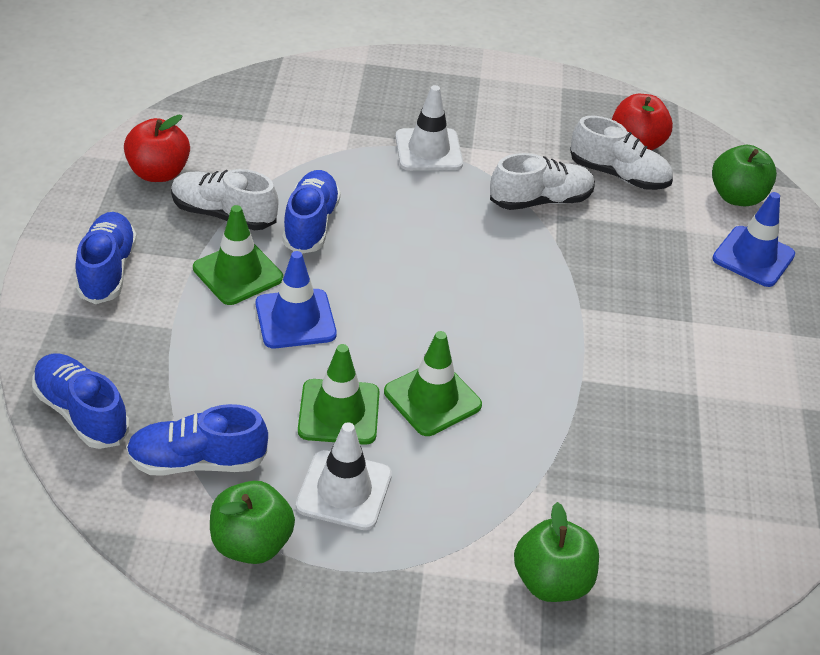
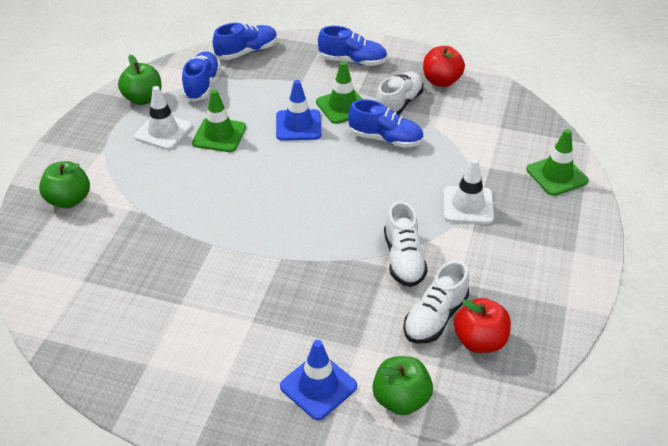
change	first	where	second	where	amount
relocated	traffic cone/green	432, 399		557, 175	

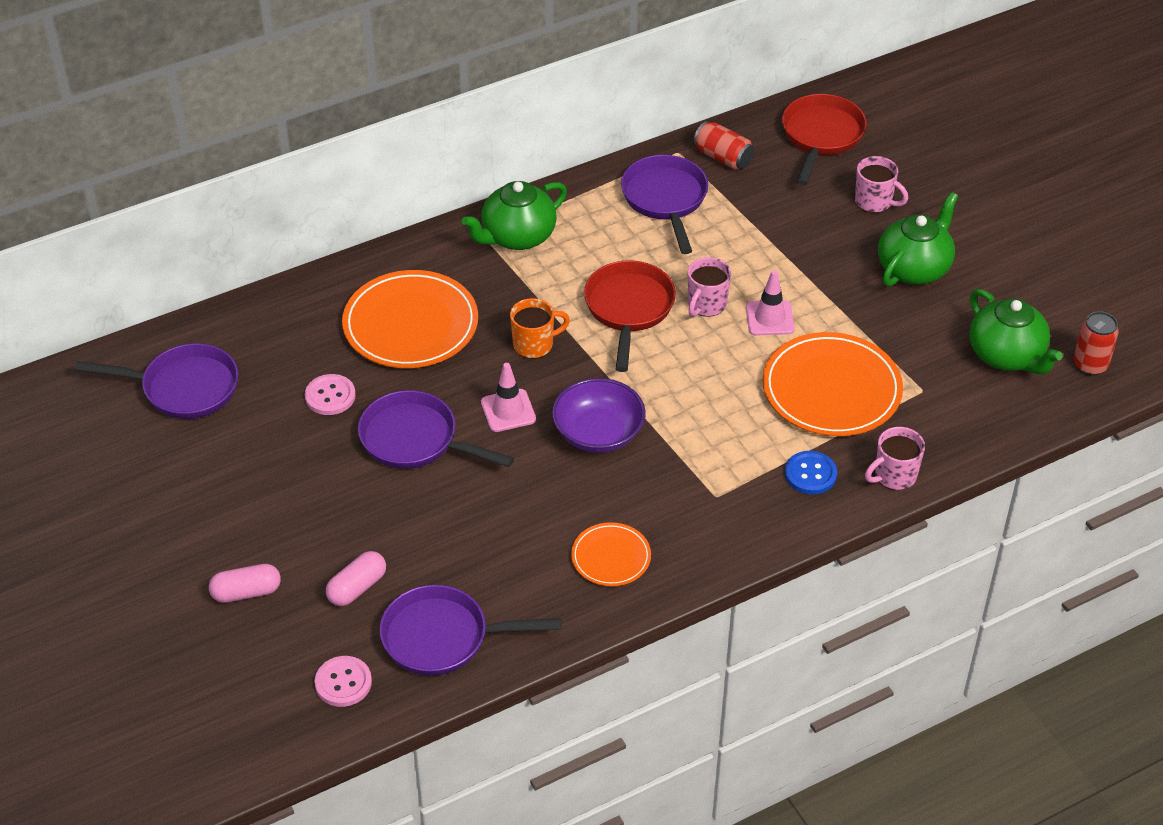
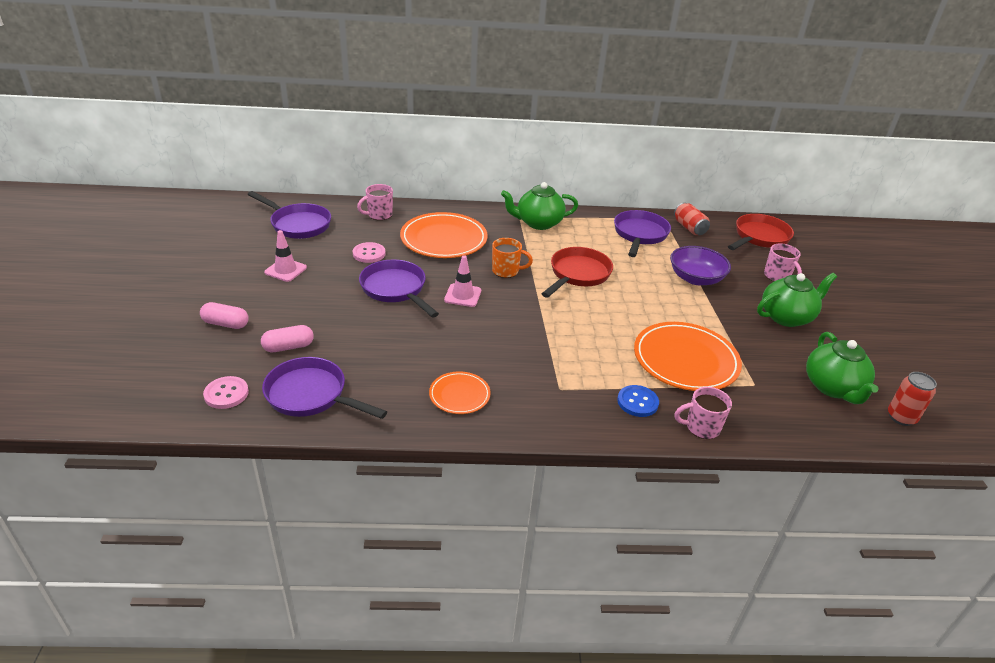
change	first	where	second	where	amount
relocated	bowl/purple	598, 433		695, 278	
relocated	mug/pink	706, 305		379, 215	
relocated	traffic cone/pink	769, 318		285, 270	

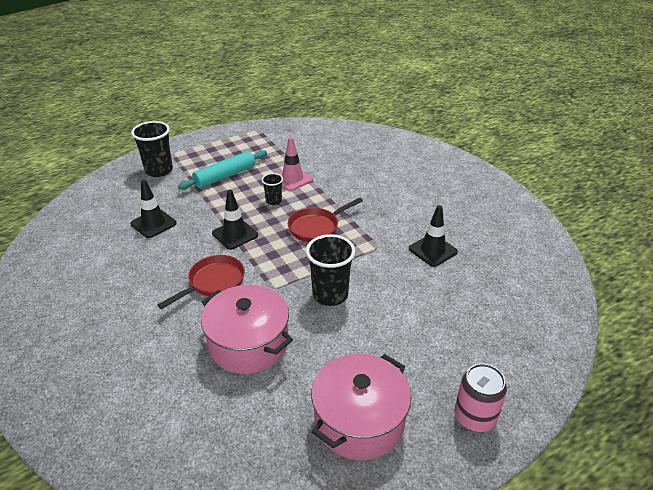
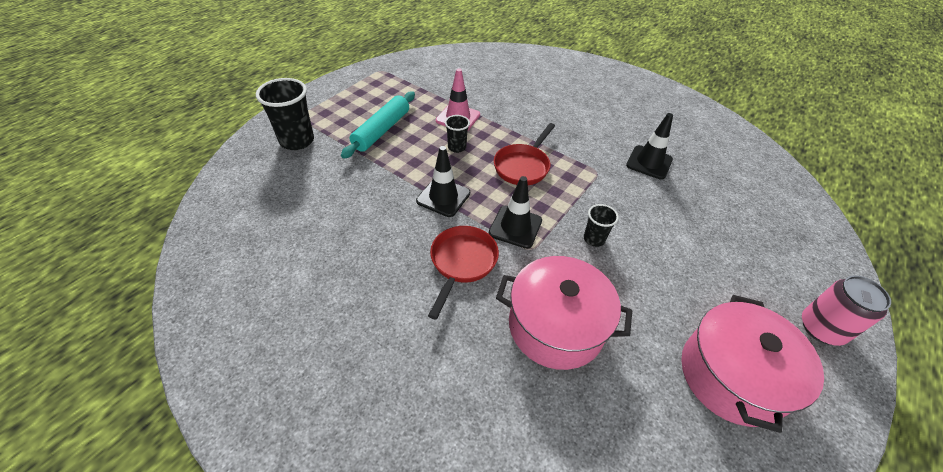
change	first	where	second	where	amount
relocated	traffic cone/black	153, 223		515, 227	
size	cup/black	330, 295		594, 239	x0.54

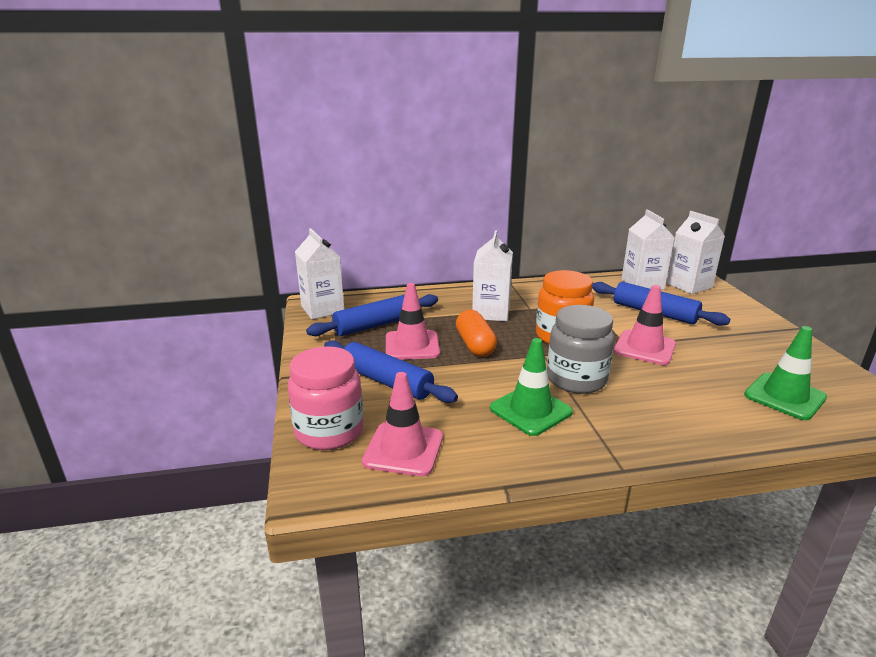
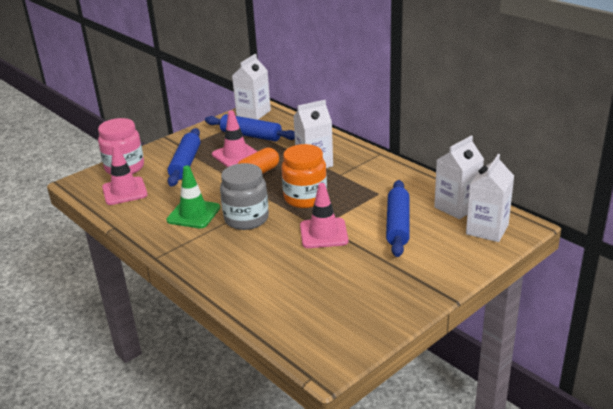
change	first	where	second	where	amount
missing	traffic cone/green	784, 396			

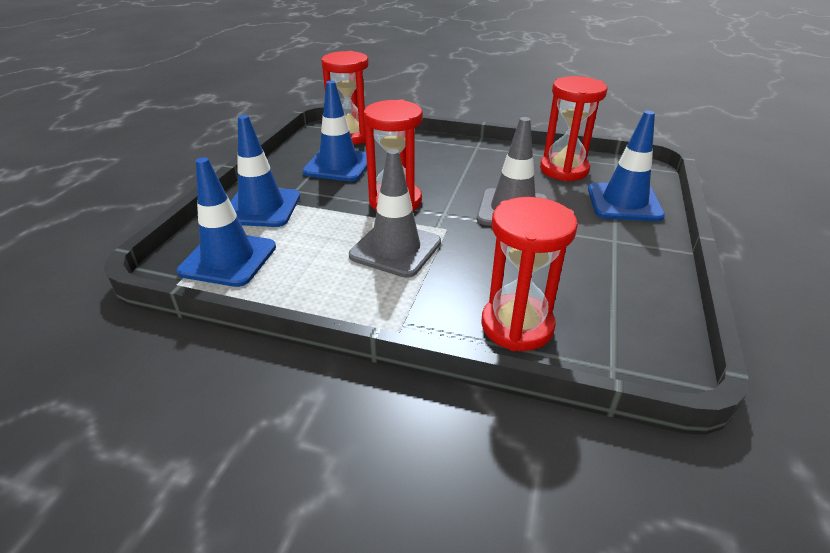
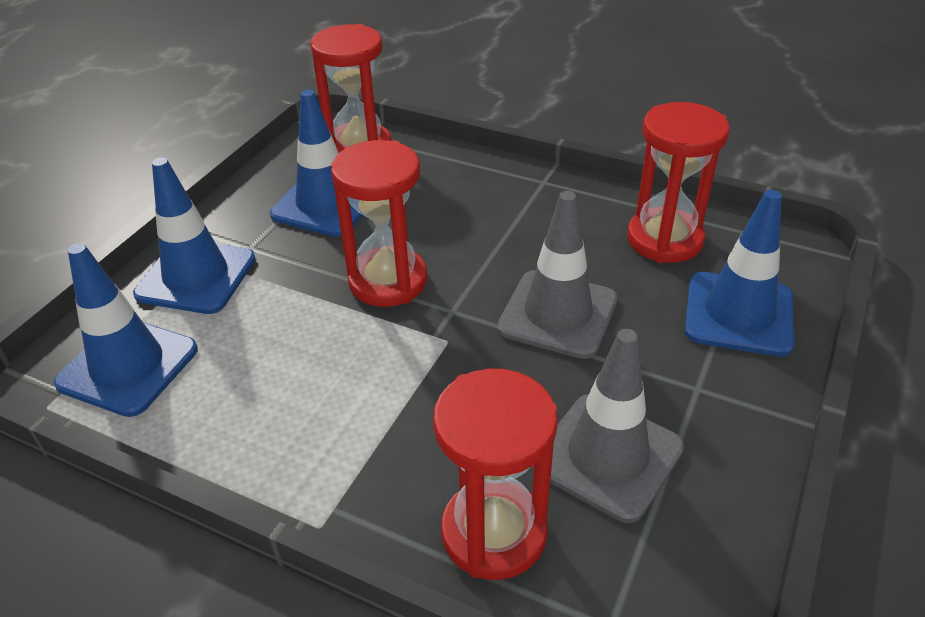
change	first	where	second	where	amount
relocated	traffic cone/grey	395, 249		607, 456	

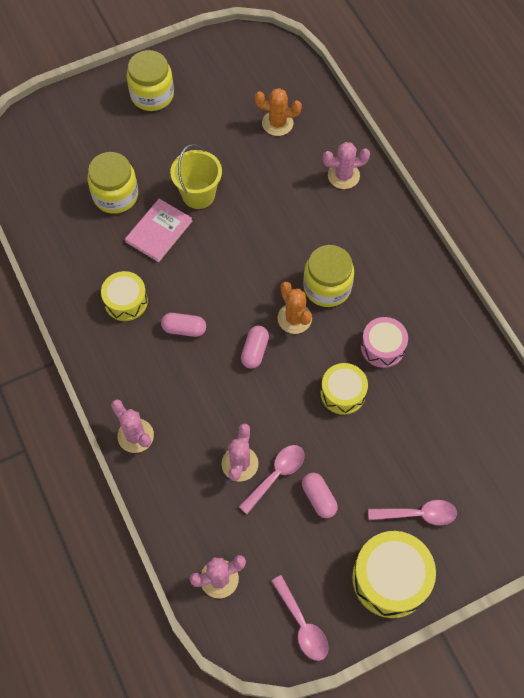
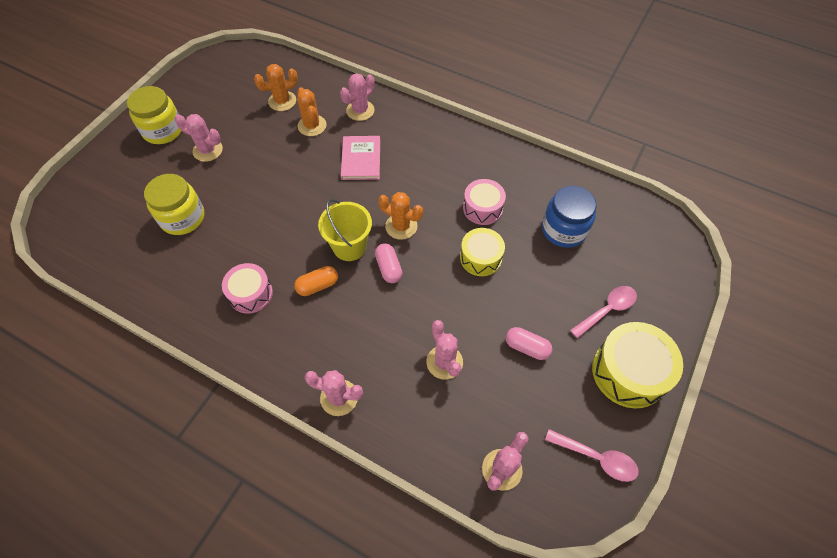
change	first	where	second	where	amount
colour	drum/yellow	126, 301	drum/pink	250, 294	
relocated	book/pink	159, 231		361, 159	
colour	capsule/pink	184, 329	capsule/orange	318, 286	
relocated	bucket/yellow	198, 195		349, 247	
missing	spoon/pink	276, 475			
missing	jar/yellow	327, 287			
appeared			cactus/pink	208, 150	
appeared			cactus/orange	312, 126	
appeared			jar/blue	564, 230	

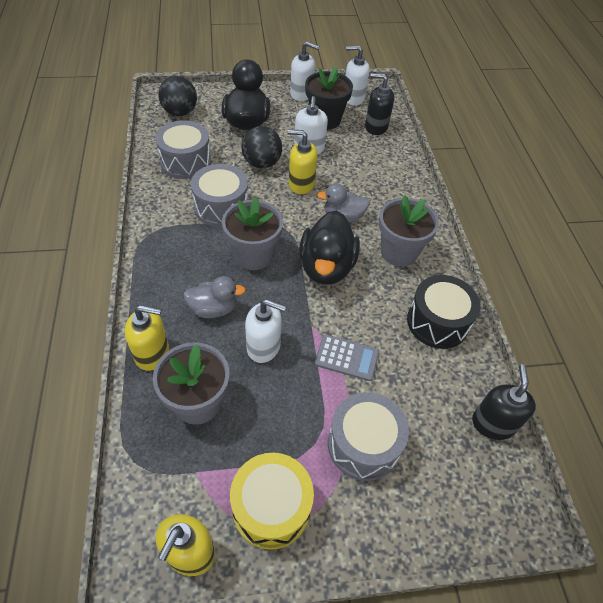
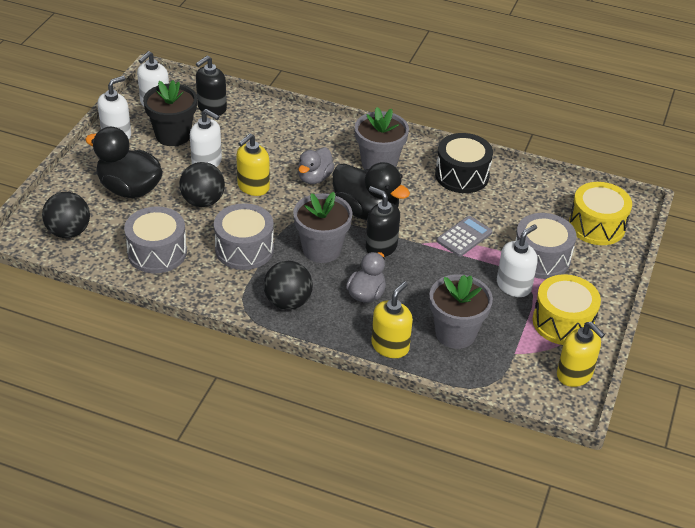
change	first	where	second	where	amount
relocated	soap dispenser/white	264, 346		514, 286	
relocated	soap dispenser/black	493, 423		381, 247	
appeared			ball/black	288, 302	
appeared			drum/yellow	597, 226	

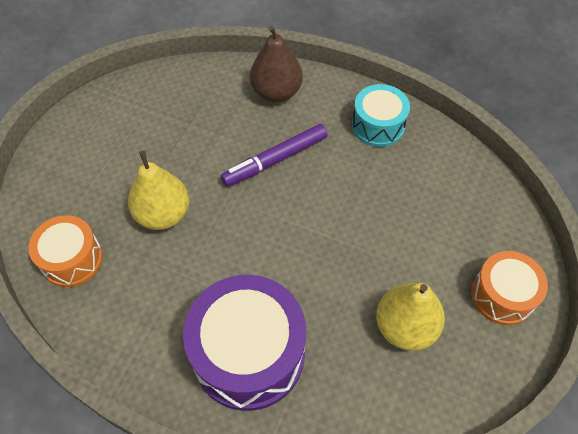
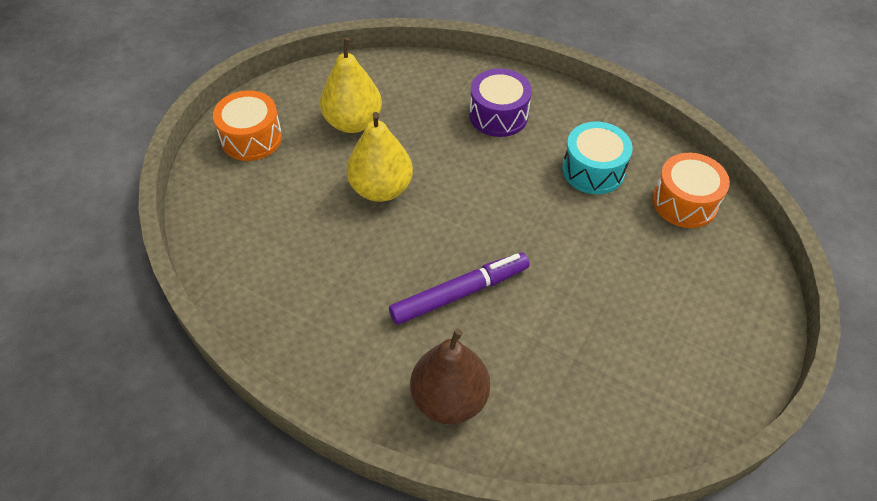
change	first	where	second	where	amount
relocated	pear/yellow	163, 214		381, 189	
size	drum/purple	248, 353		498, 115	x0.59
relocated	drum/turquoise	378, 125		593, 170	

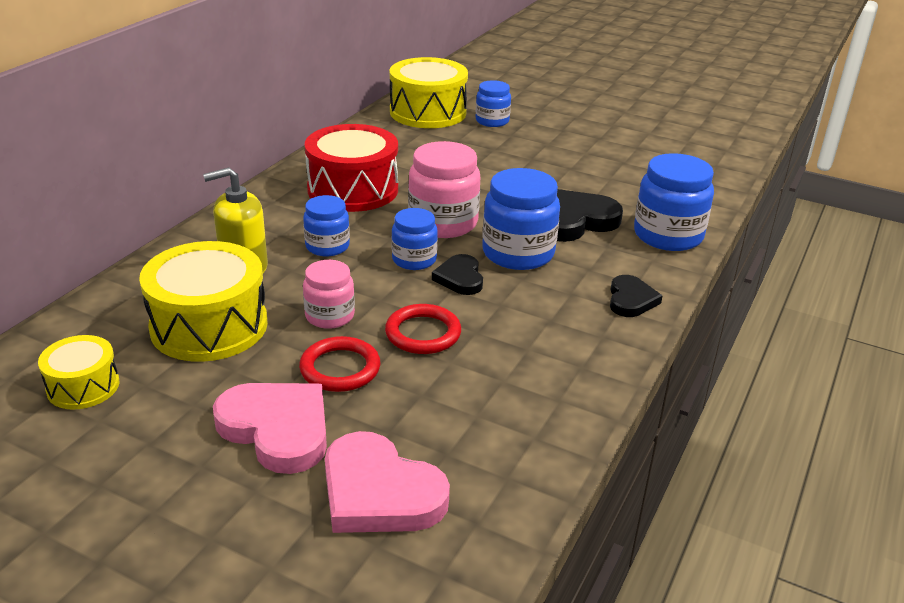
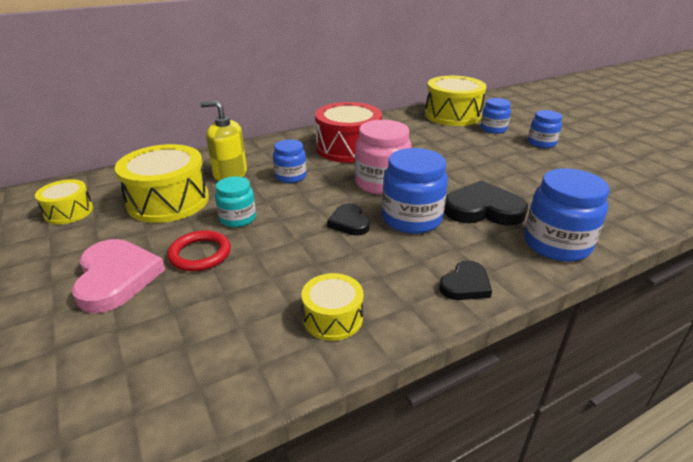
change	first	where	second	where	amount
colour	jar/pink	330, 316	jar/turquoise	238, 218	
missing	heart/pink	379, 492			
missing	ring/red	423, 333			
relocated	jar/blue	414, 260		541, 143	
spun	heart/black	460, 278		349, 222	45 degrees counterclockwise
appeared			drum/yellow	333, 318	

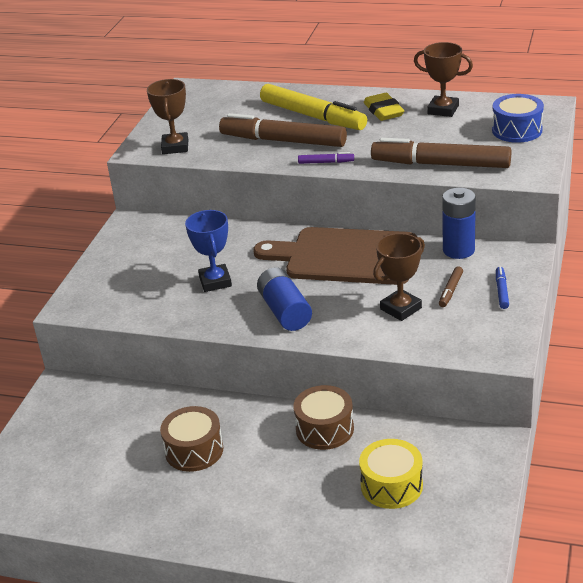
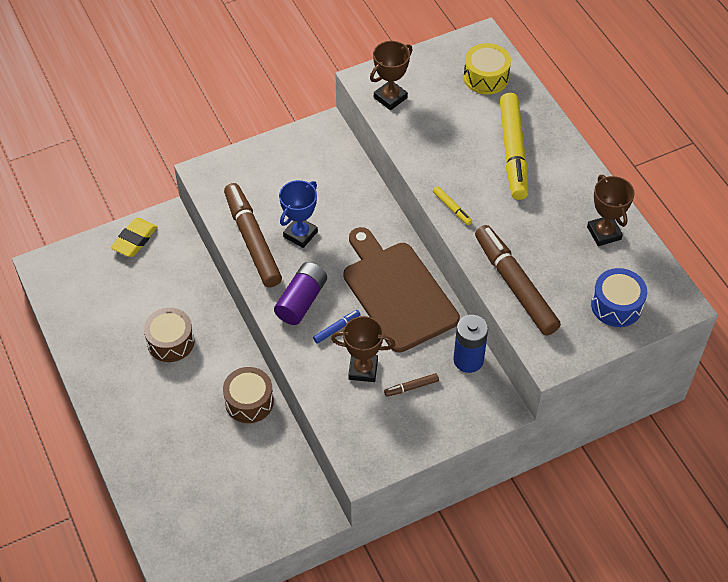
change	first	where	second	where	amount
relocated	marker/brown	283, 141		252, 240	
colour	battery/blue	285, 311	battery/purple	301, 301	
colour	marker/purple	326, 162	marker/yellow	452, 208	
relocated	drum/yellow	391, 485		486, 77	
relocated	eraser/yellow	383, 111		134, 240	
relocated	marker/blue	502, 291		337, 329	

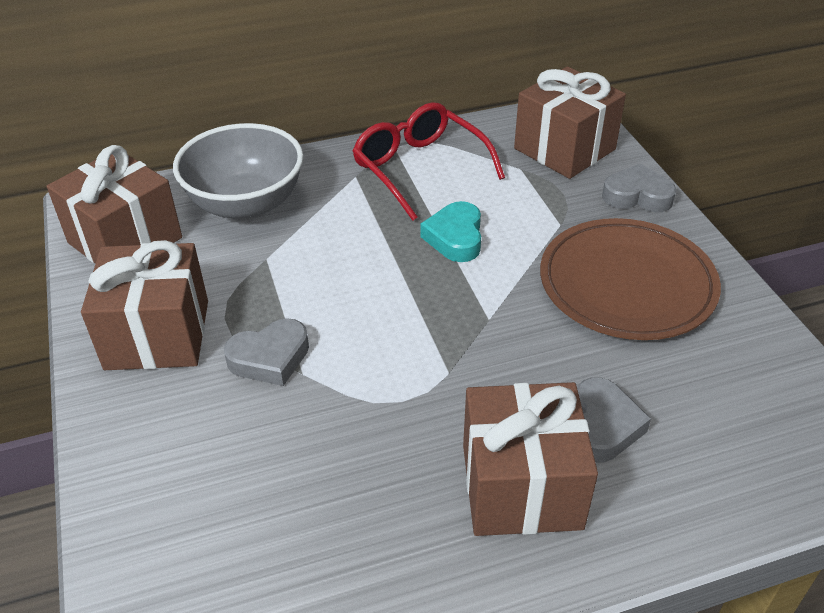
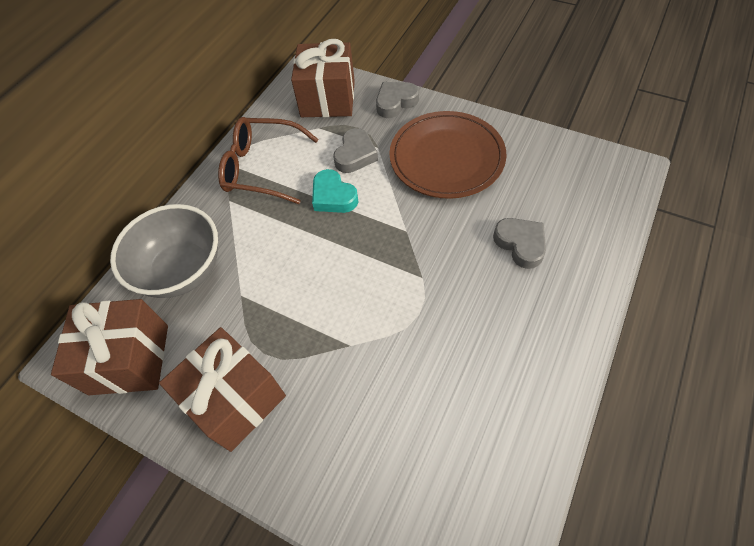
change	first	where	second	where	amount
relocated	heart/grey	270, 358		355, 155	
colour	glasses/red	420, 169	glasses/brown	263, 168	
missing	gift/brown	521, 486			

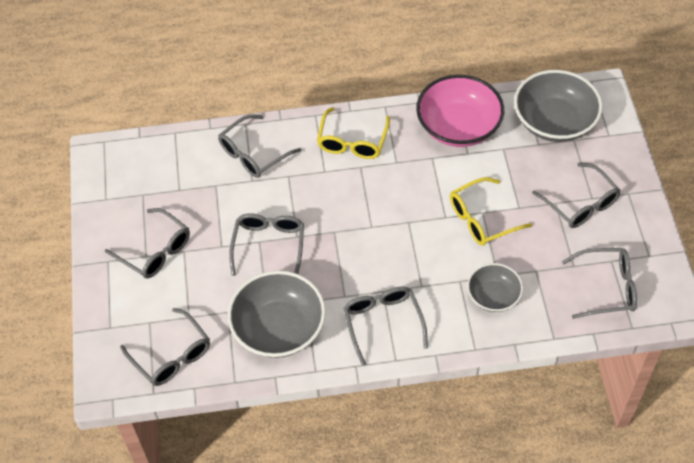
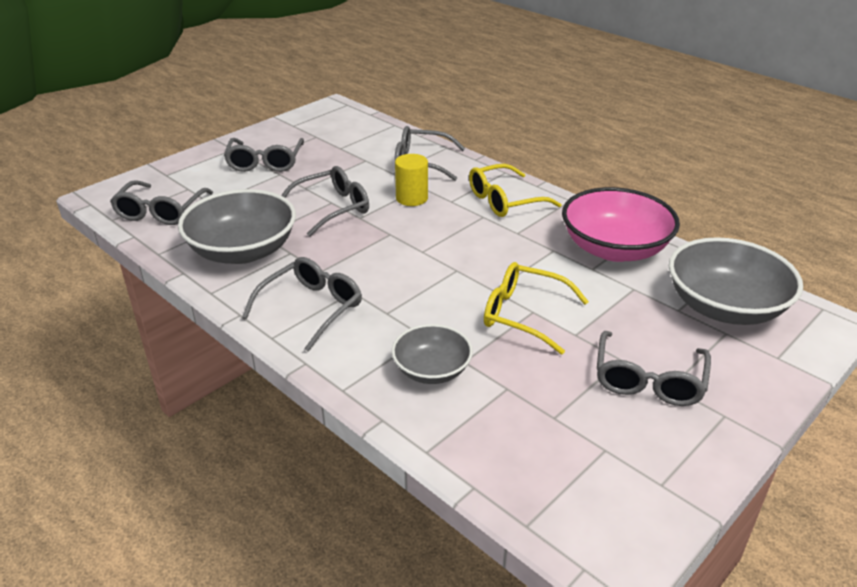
change	first	where	second	where	amount
missing	glasses/grey	607, 288			
appeared			cylinder/yellow	412, 198	

